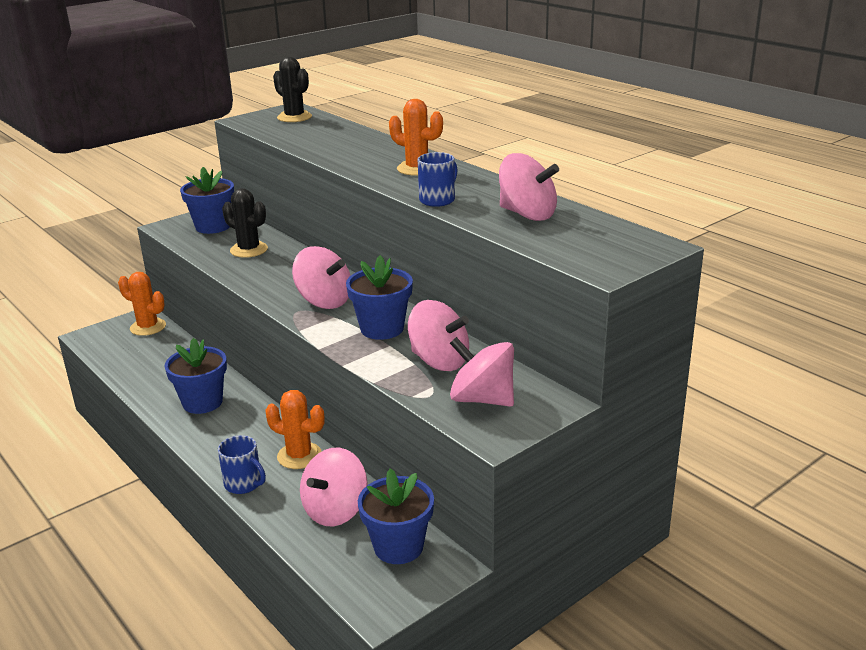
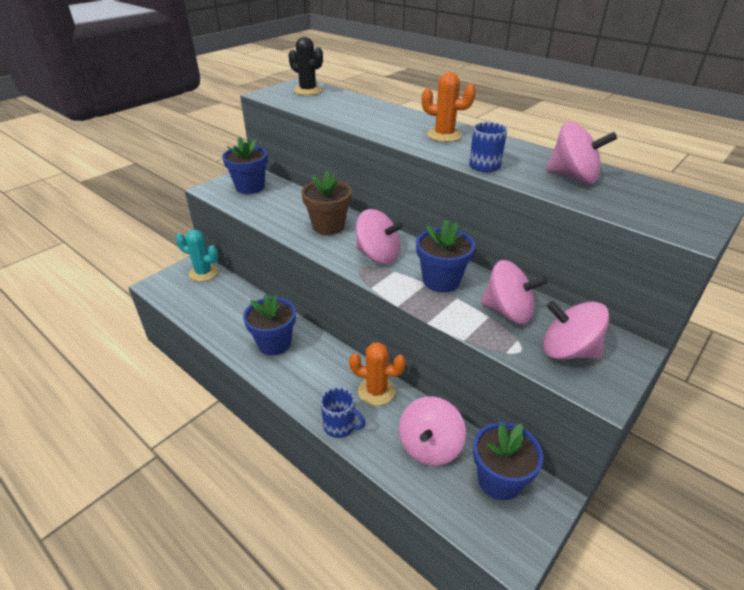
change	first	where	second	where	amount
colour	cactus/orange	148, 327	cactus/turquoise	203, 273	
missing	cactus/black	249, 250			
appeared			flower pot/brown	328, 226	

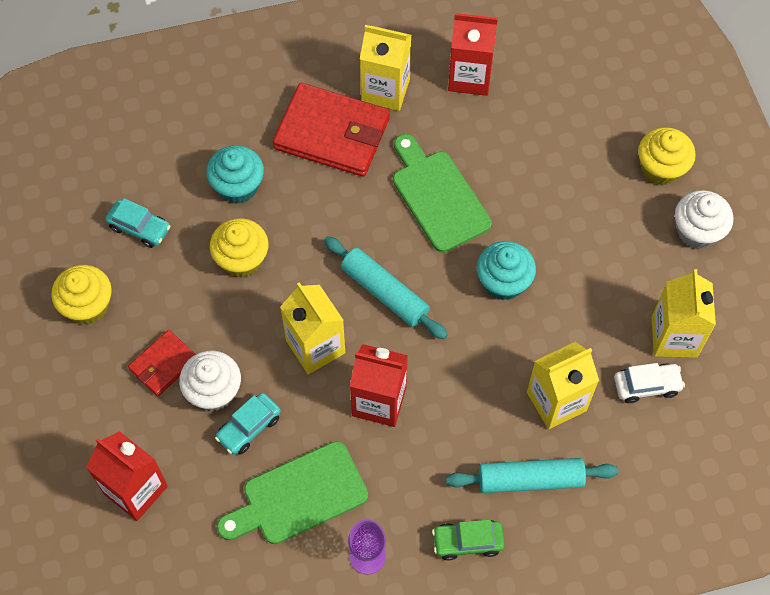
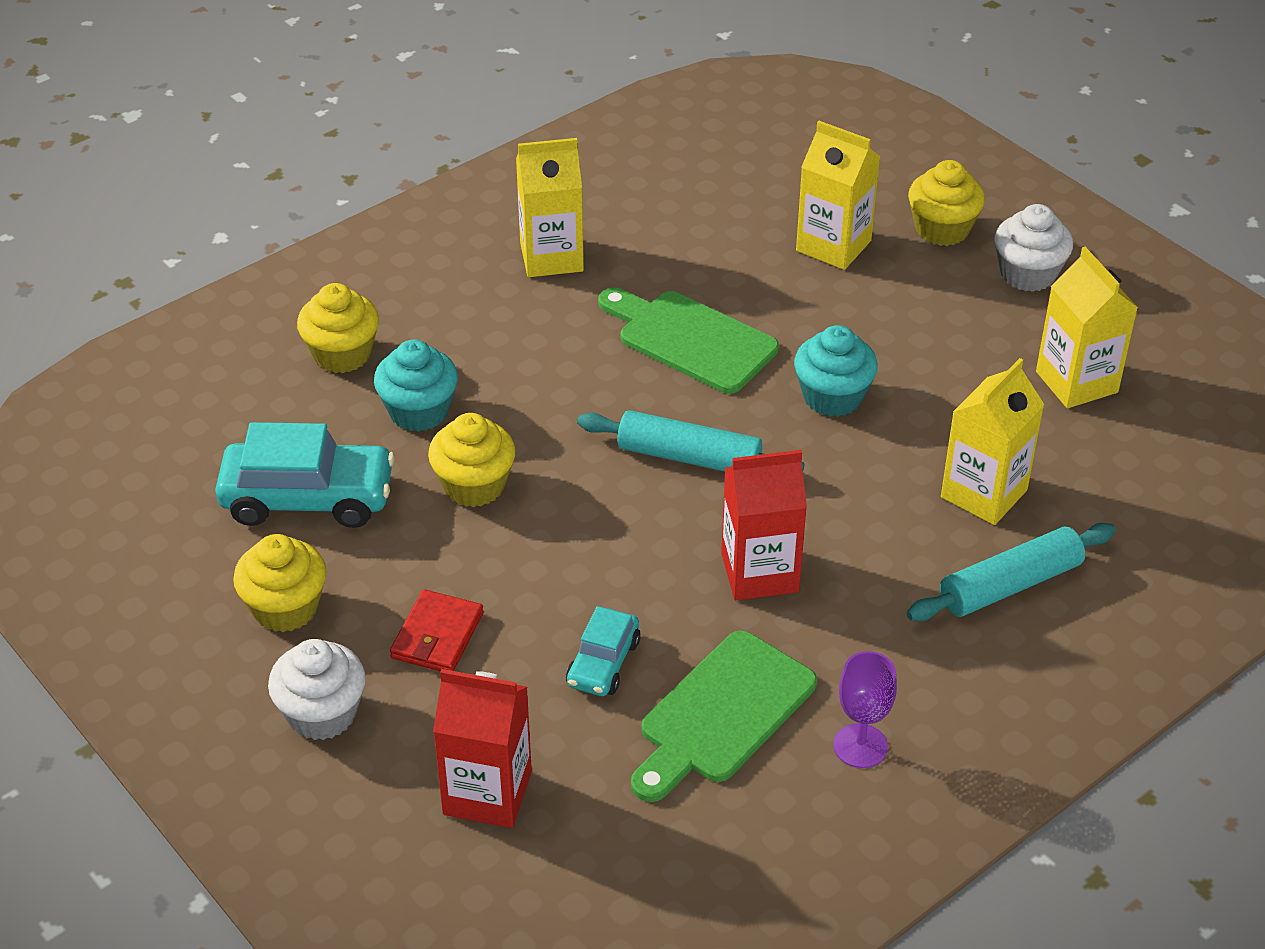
change	first	where	second	where	amount
size	car/turquoise	139, 228		308, 498	x1.80
relocated	cupcake/white	214, 391		322, 714	
missing	wallet/red	332, 133			
relocated	carton/yellow	315, 347		833, 246	
missing	car/green	467, 542			
missing	carton/red	470, 77			
missing	car/white	647, 386			
appeared			cupcake/yellow	342, 354	

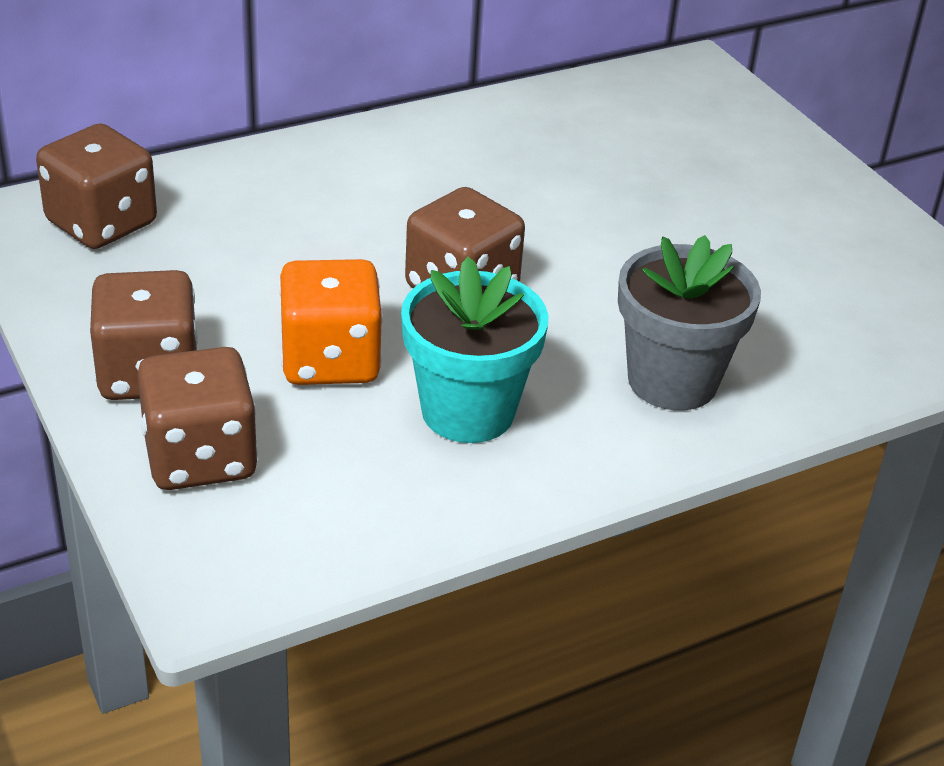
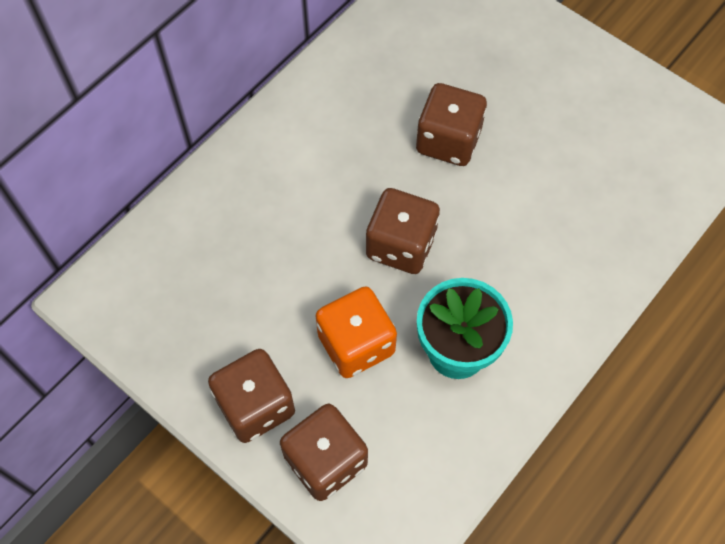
change	first	where	second	where	amount
relocated	dice/brown	102, 223		448, 141	
missing	flower pot/grey	672, 381			

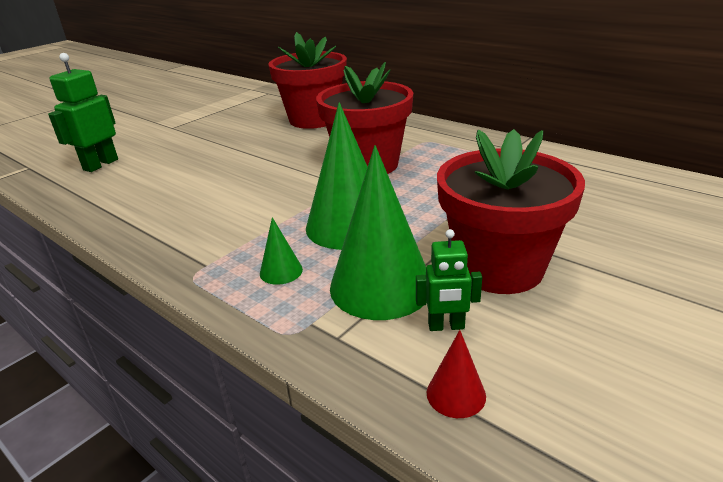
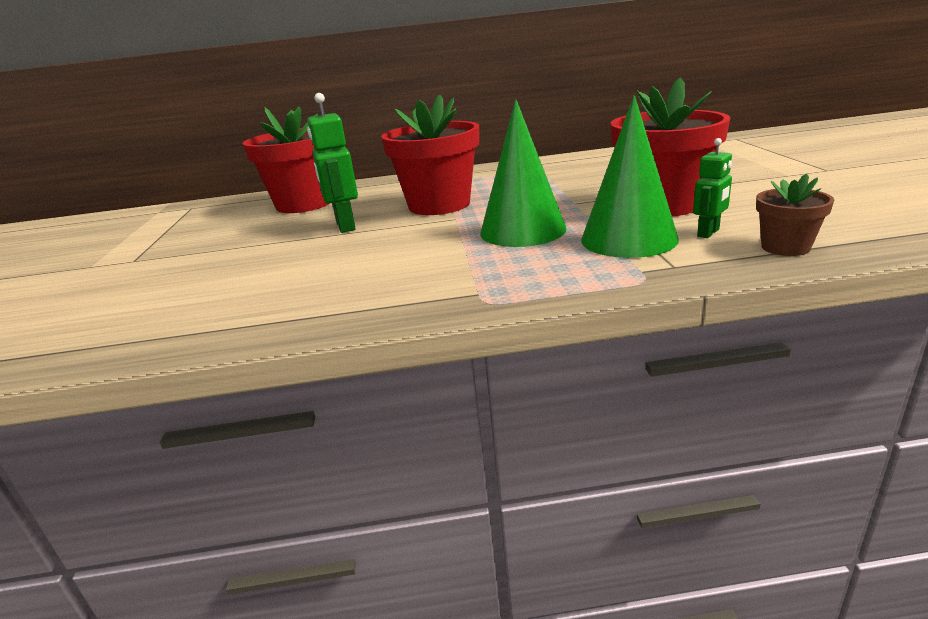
change	first	where	second	where	amount
relocated	robot/green	100, 165		345, 226	
missing	cone/green	281, 271			
exchanged	cone/red	456, 394	flower pot/brown	785, 247	

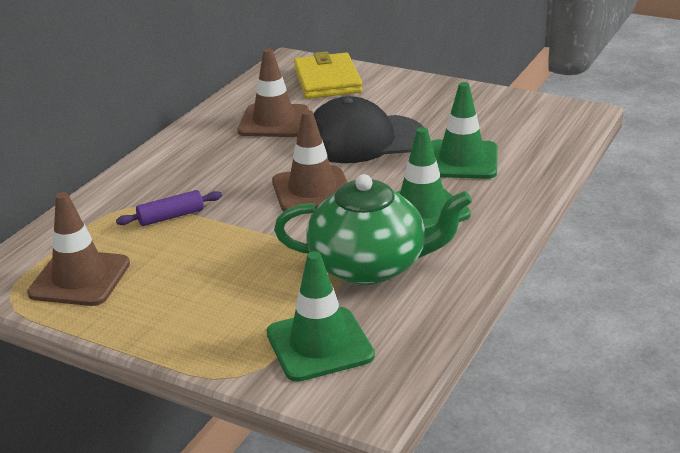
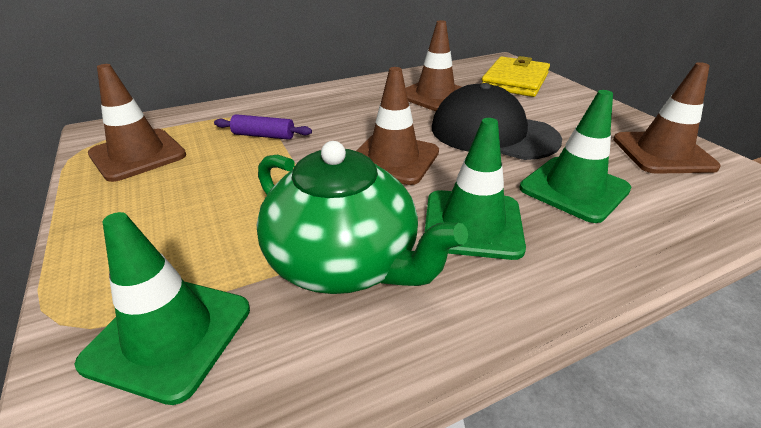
change	first	where	second	where	amount
appeared			traffic cone/brown	662, 153	

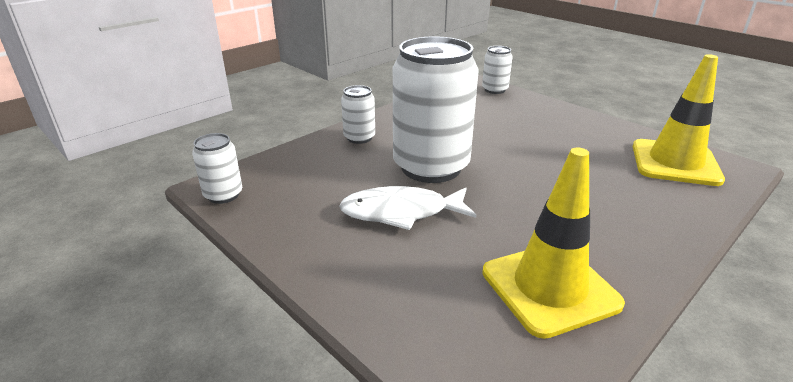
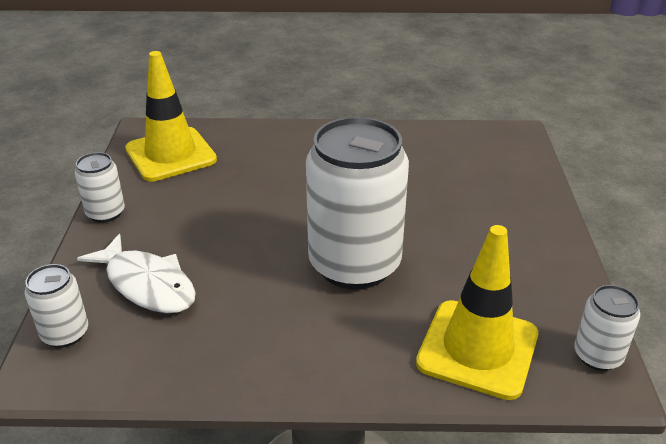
change	first	where	second	where	amount
relocated	fish/white	401, 212		147, 284	
relocated	can/white	359, 138		105, 213	
relocated	traffic cone/yellow	549, 288		477, 349	

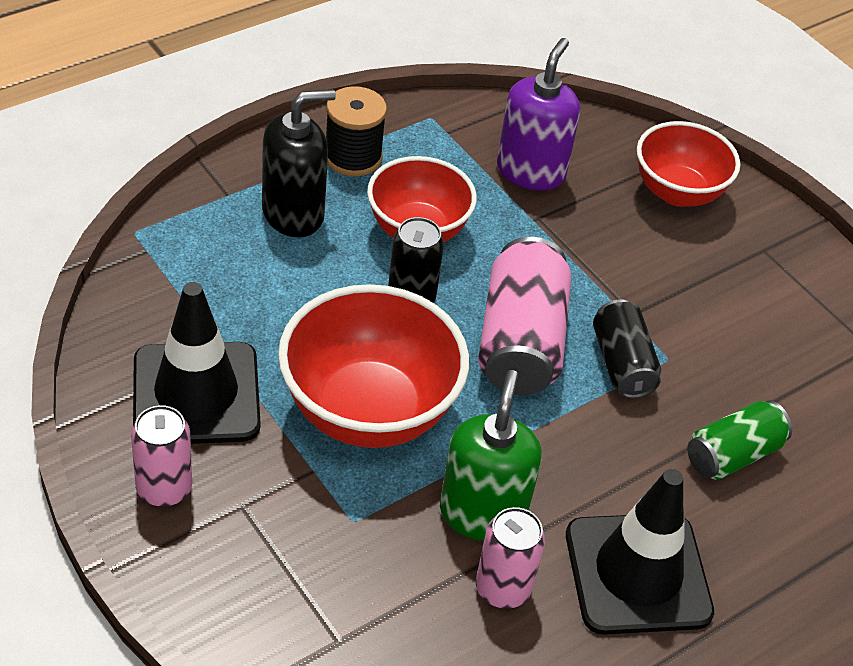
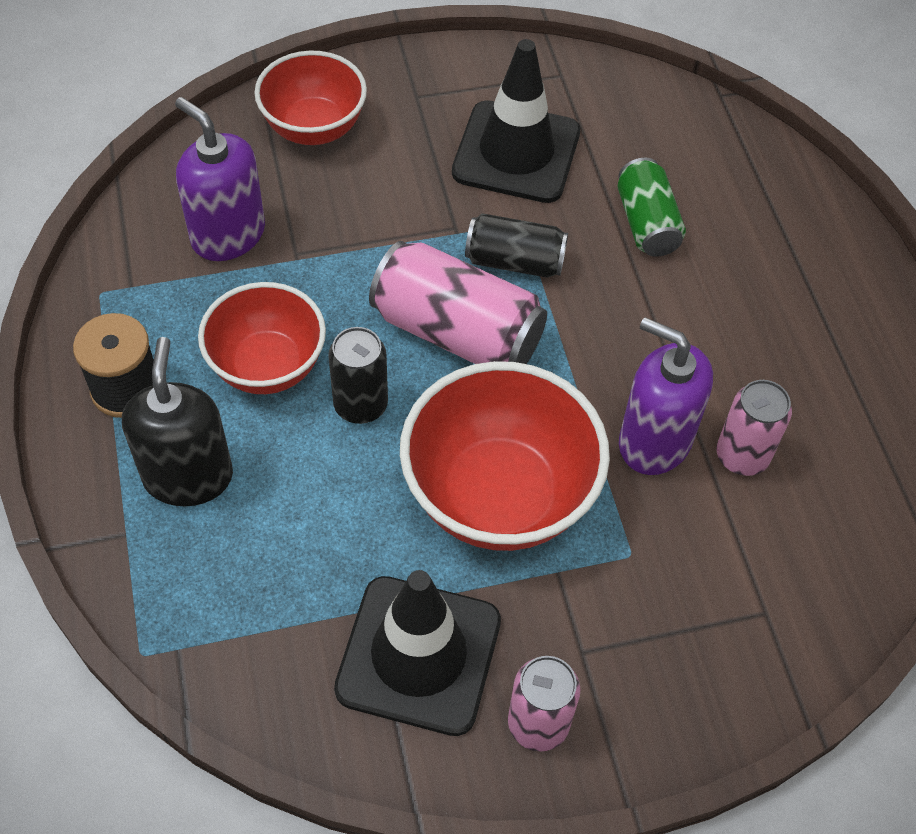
change	first	where	second	where	amount
colour	soap dispenser/green	482, 513	soap dispenser/purple	654, 441	
relocated	traffic cone/black	637, 574		516, 152	

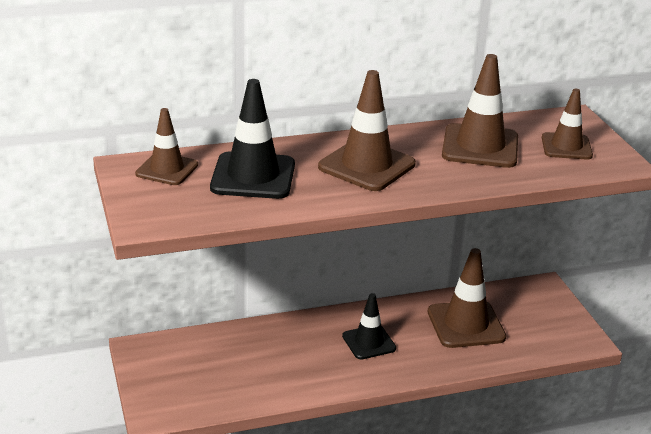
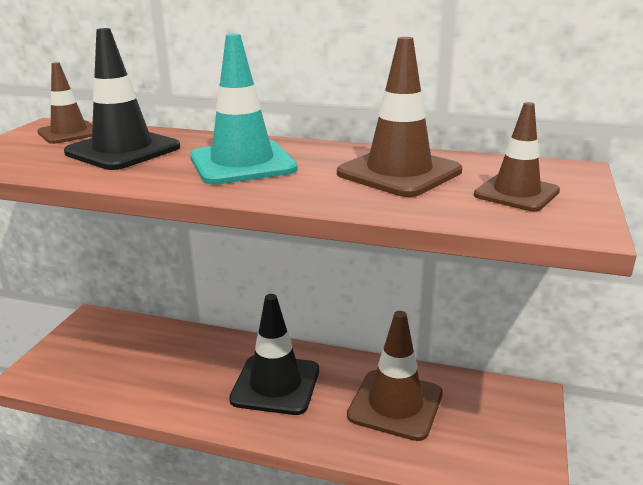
change	first	where	second	where	amount
colour	traffic cone/brown	366, 166	traffic cone/turquoise	242, 163	
size	traffic cone/black	369, 342		275, 385	x1.56

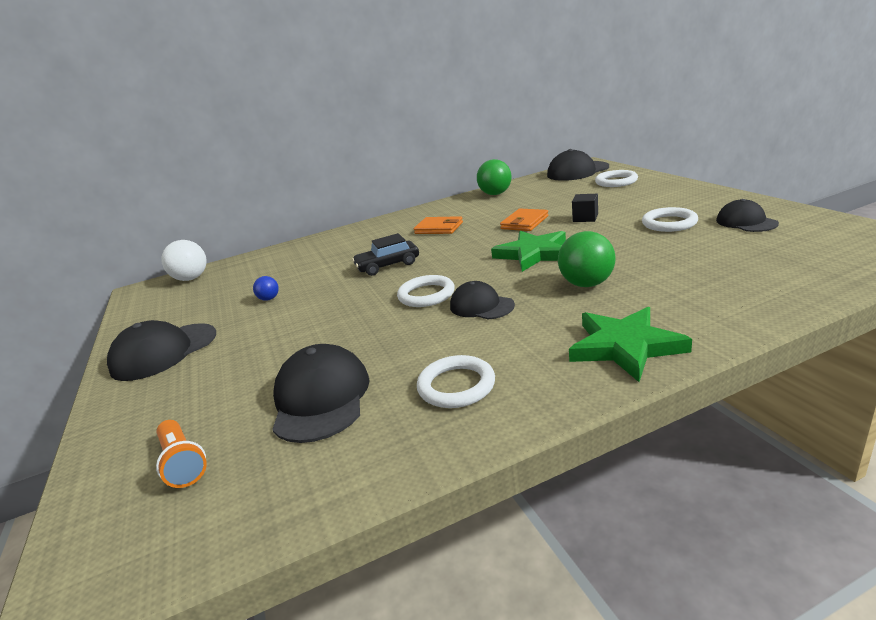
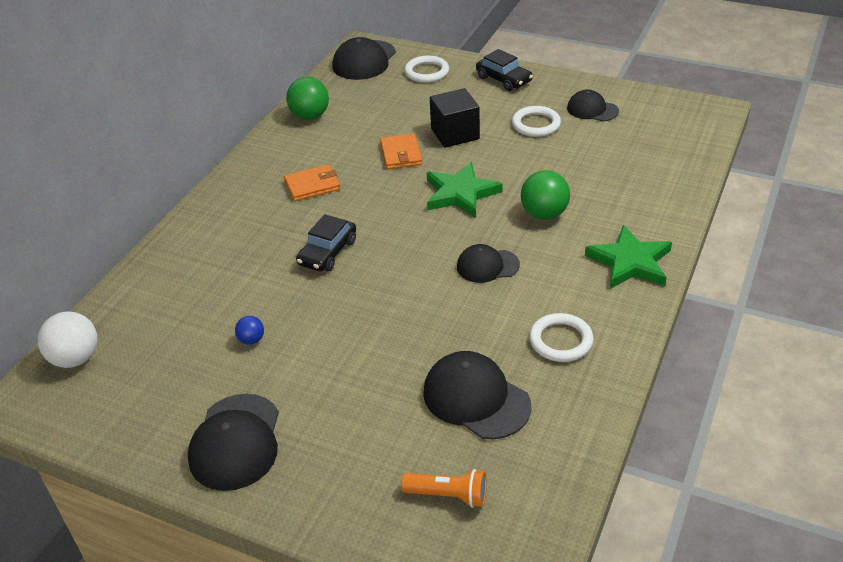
change	first	where	second	where	amount
missing	ring/white	426, 295			
size	cube/black	585, 218		455, 134	x1.70
appeared			car/black	504, 79	

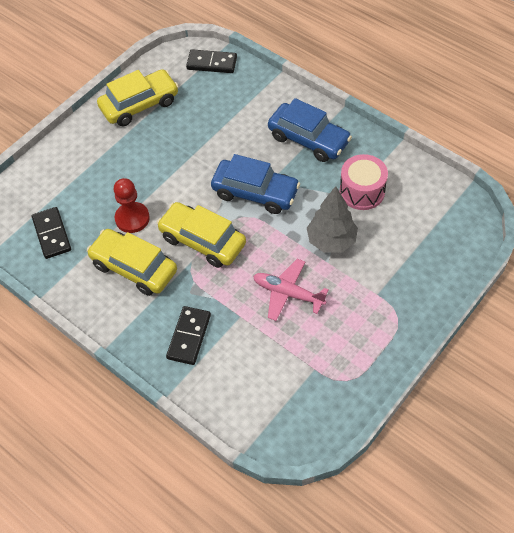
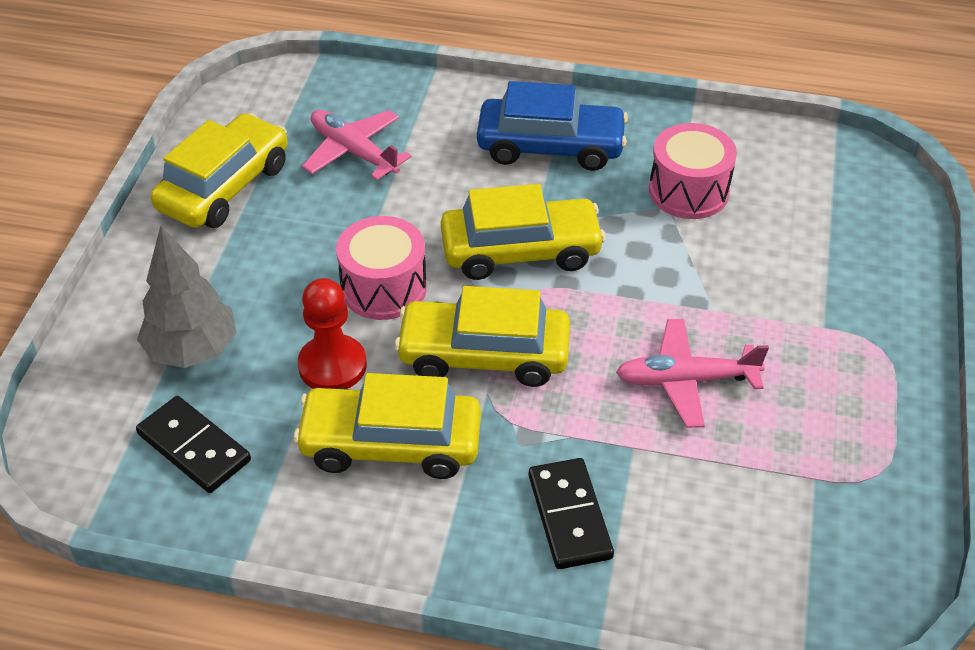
change	first	where	second	where	amount
missing	domino/black	212, 63			
colour	car/blue	255, 192	car/yellow	521, 251	
relocated	tree/grey	331, 241		192, 350	
appeared			plane/pink	353, 152	
appeared			drum/pink	384, 288	

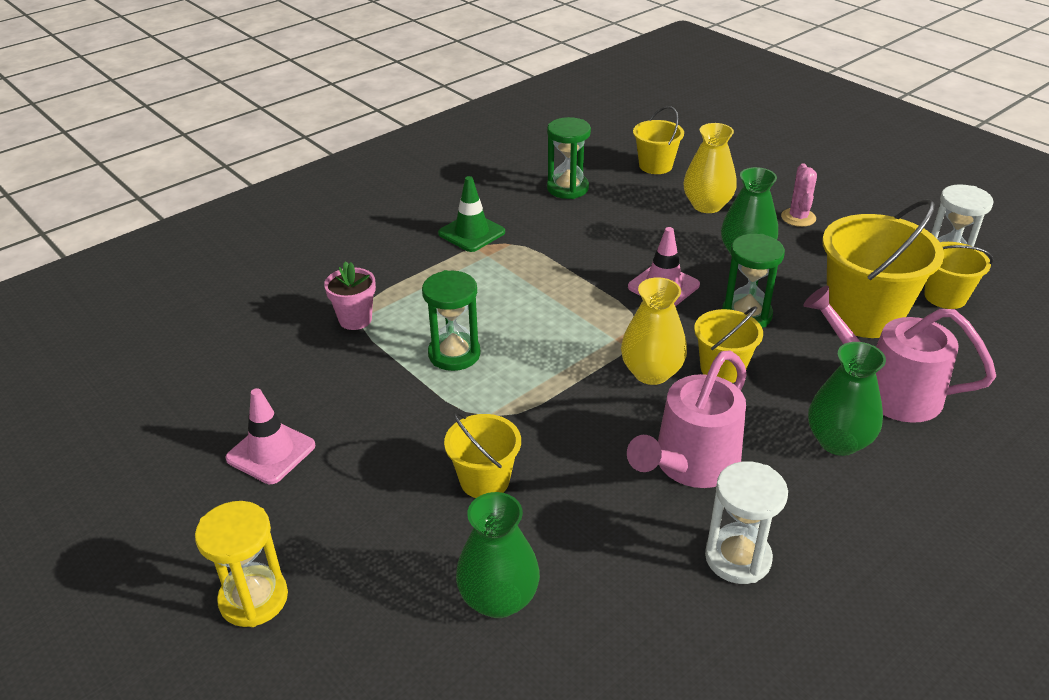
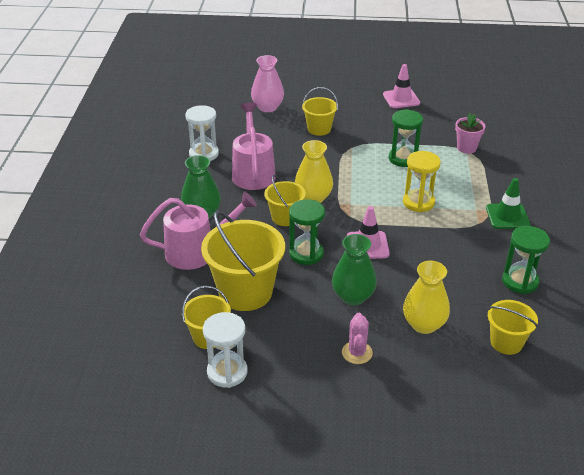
change	first	where	second	where	amount
relocated	hourglass/yellow	253, 599		418, 202	
colour	vase/green	498, 599	vase/pink	267, 107	
spun	cactus/pink	798, 217		357, 353	45 degrees clockwise

